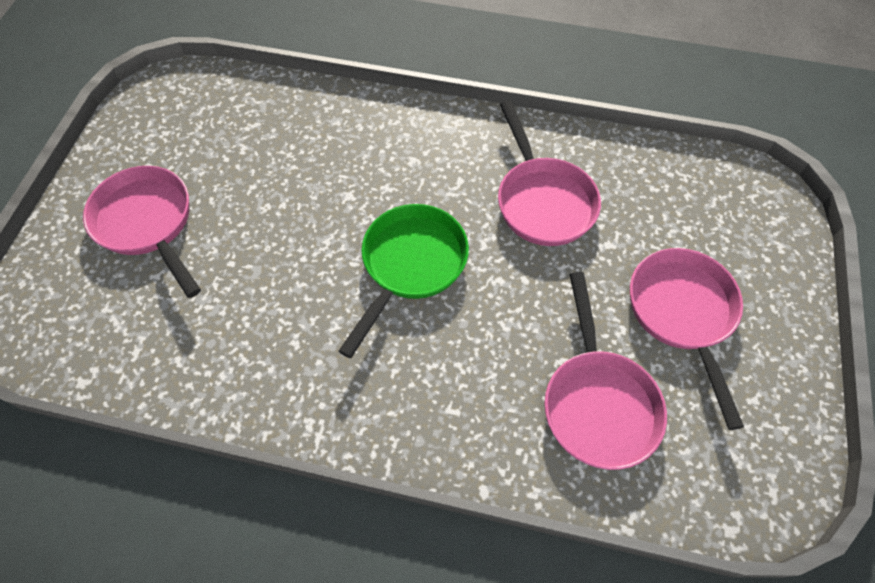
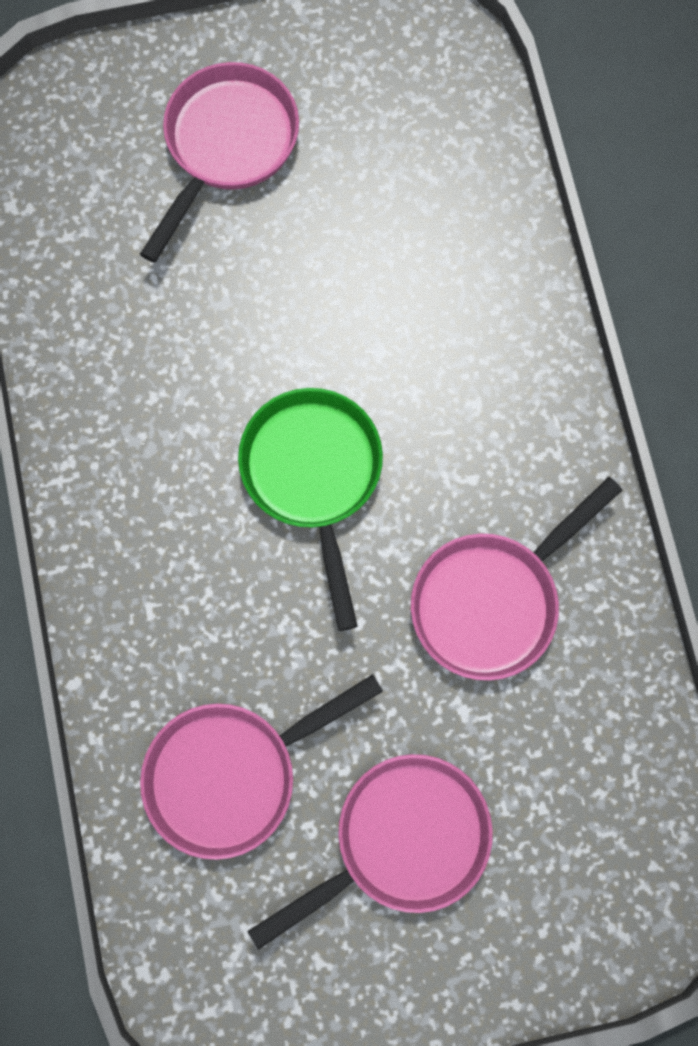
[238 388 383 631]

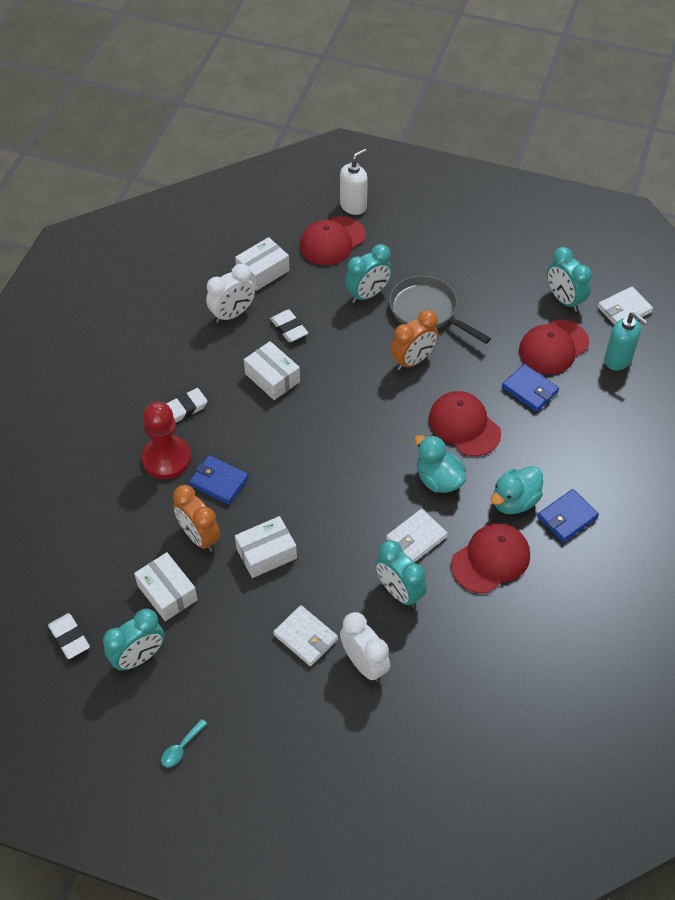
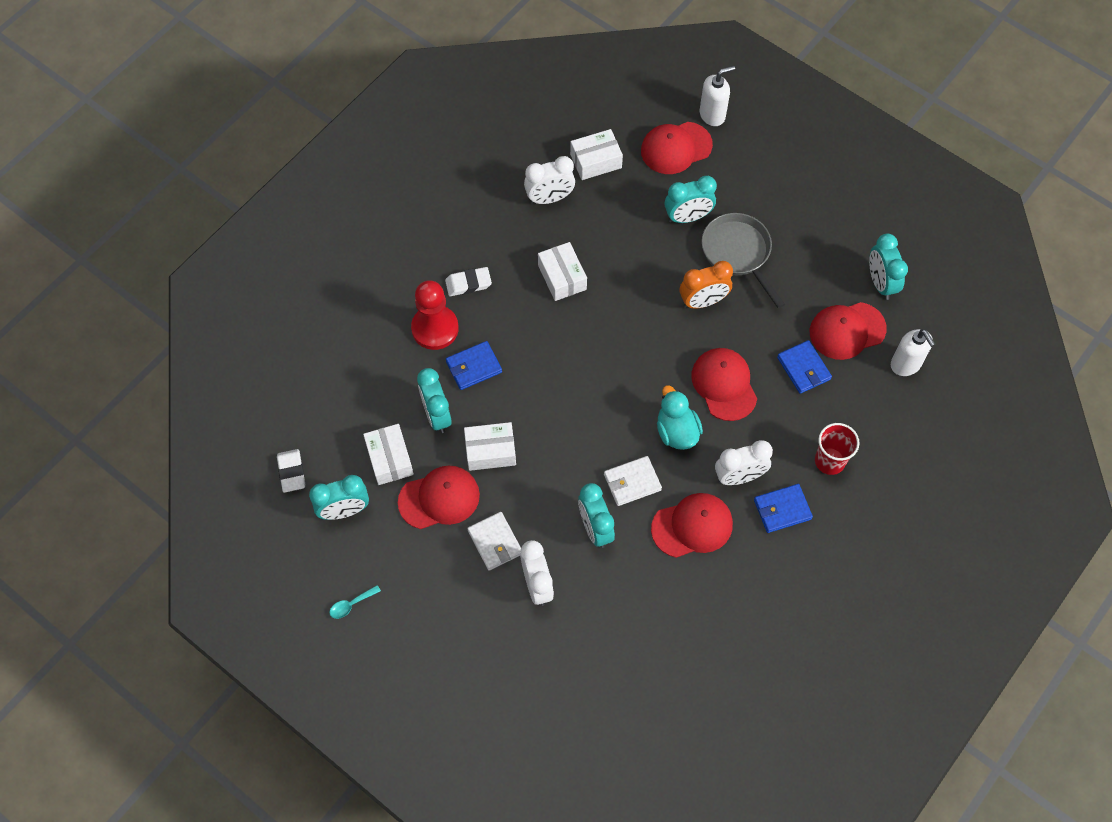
[270 309 308 342] (first image)
[598 287 653 325] (first image)
[398 466 480 529]
[815 423 859 475]
[715 440 773 485]
[417 368 452 433]
[891 329 935 376]
[446 341 502 390]

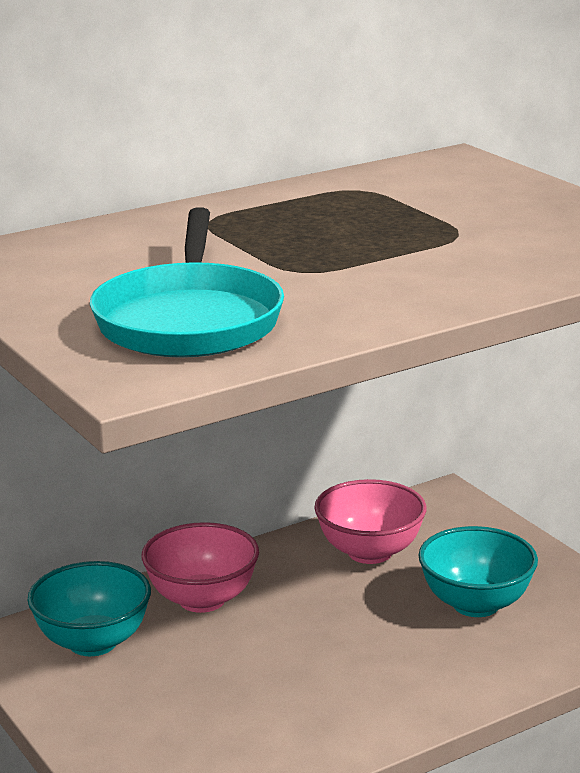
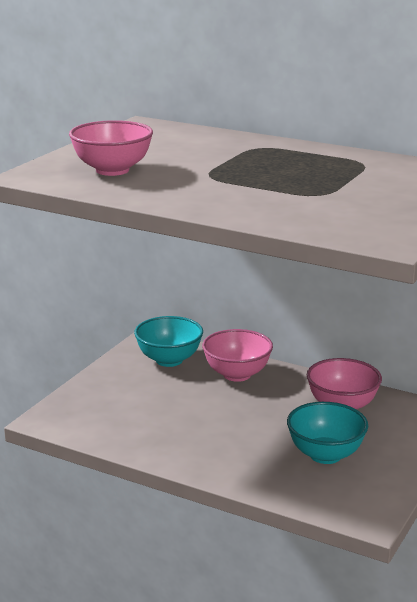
[69 120 153 176]

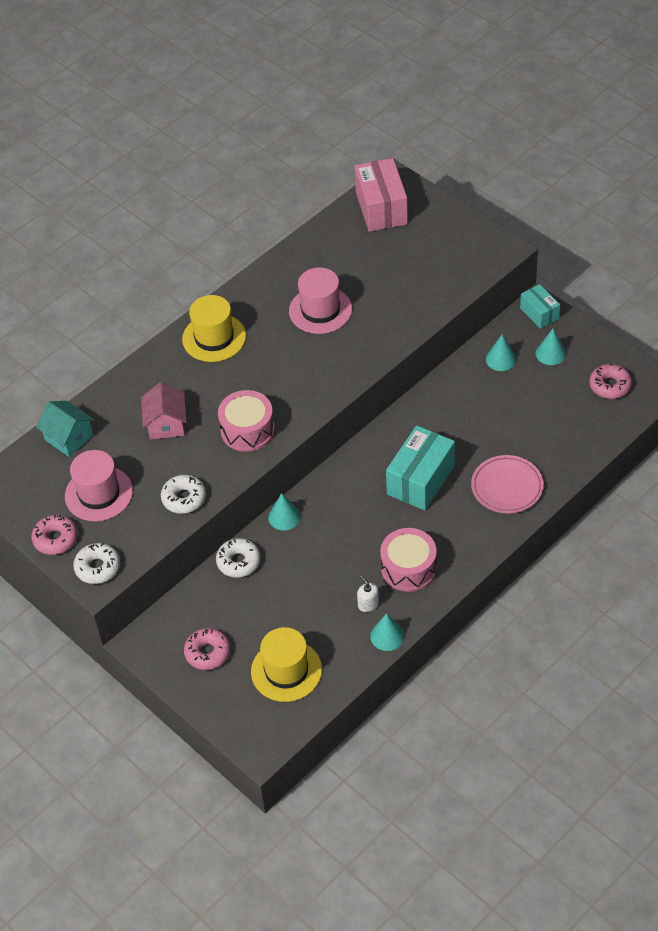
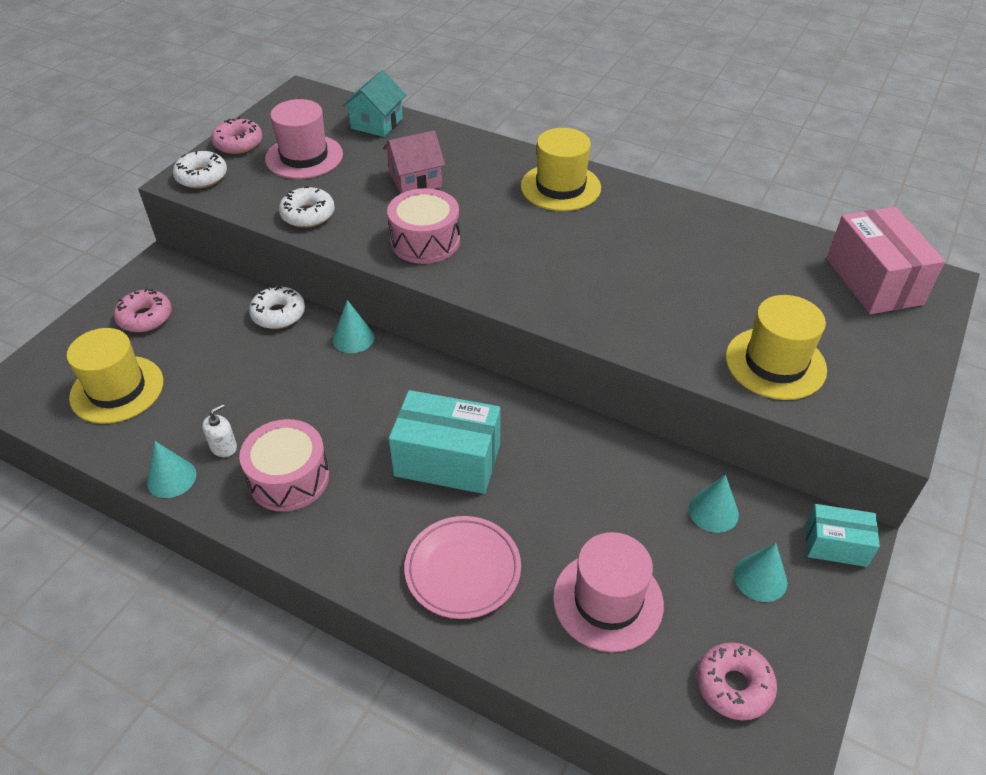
[726 295 827 400]
[553 532 664 652]
[827 207 945 314]
[806 504 880 567]

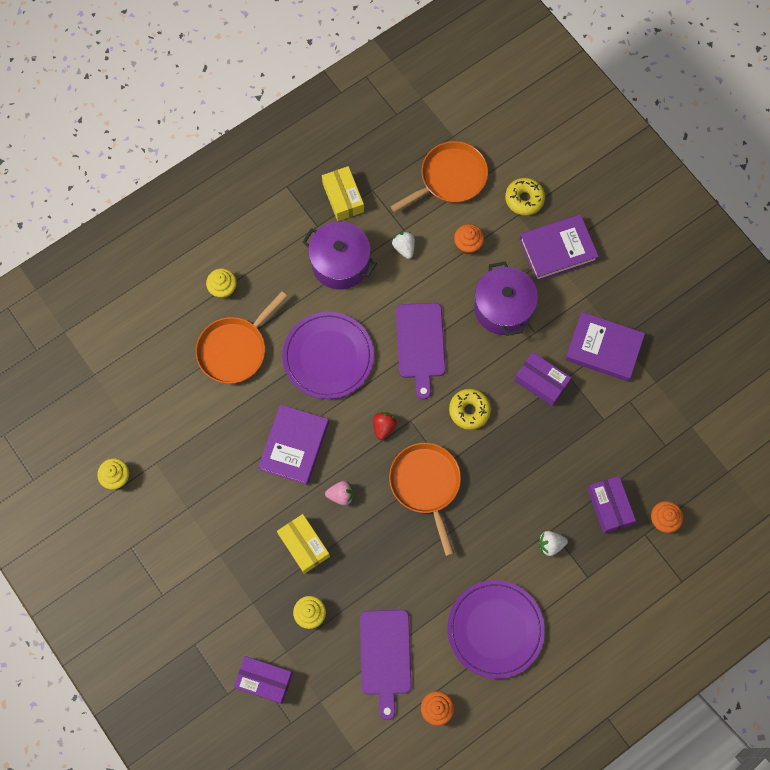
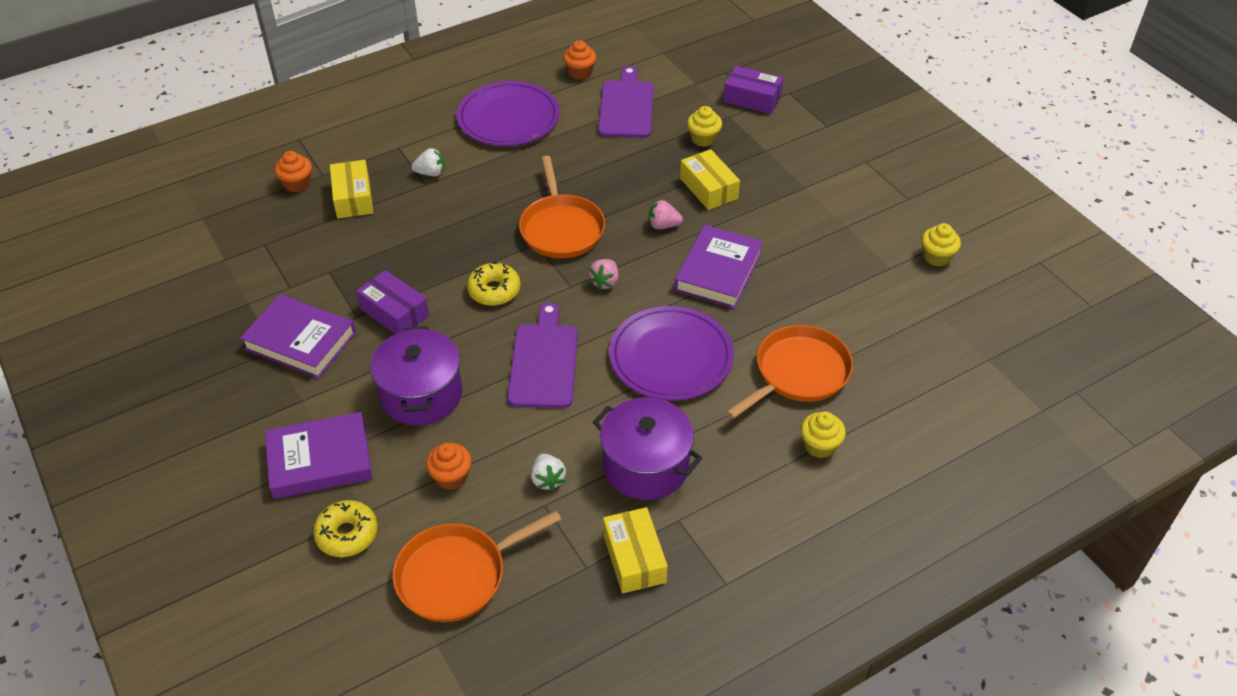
[589 259 619 290]
[330 160 373 218]

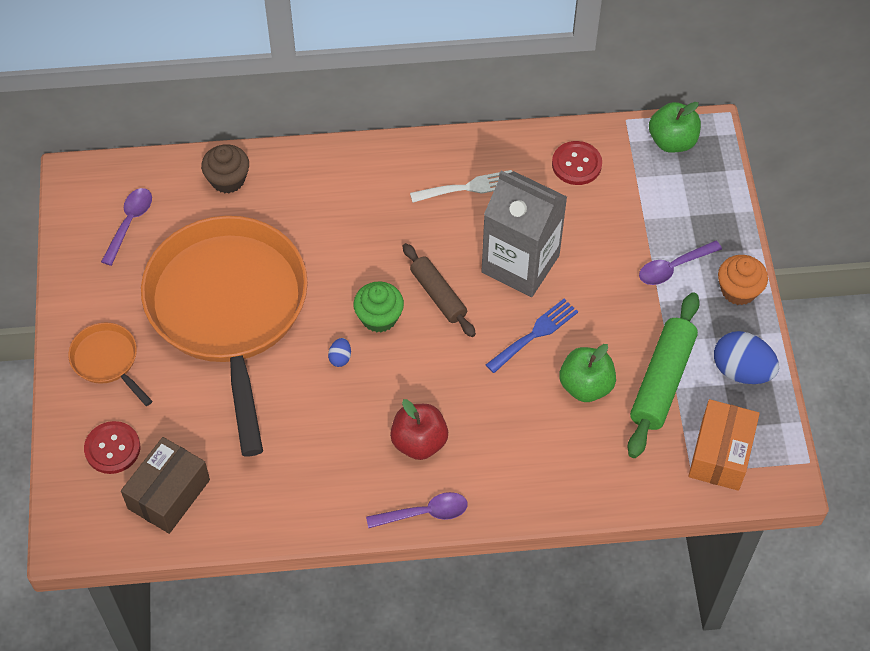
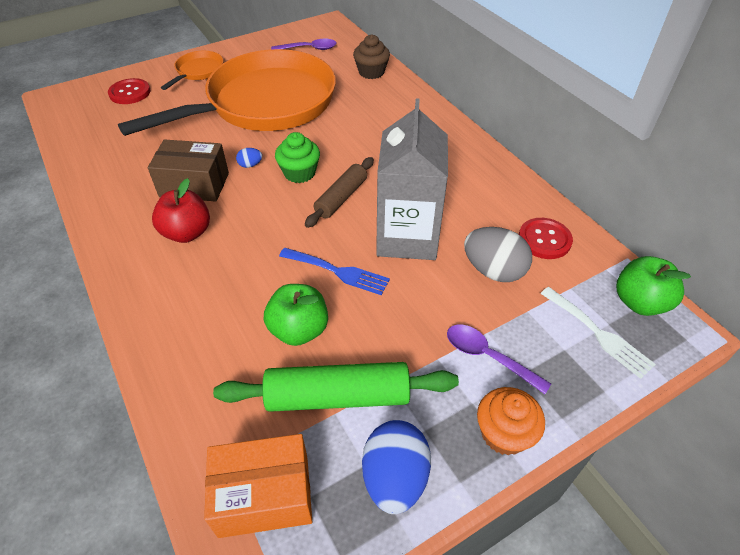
[366 492 468 528] (first image)
[464 227 532 282]
[148 139 229 202]
[540 287 656 379]

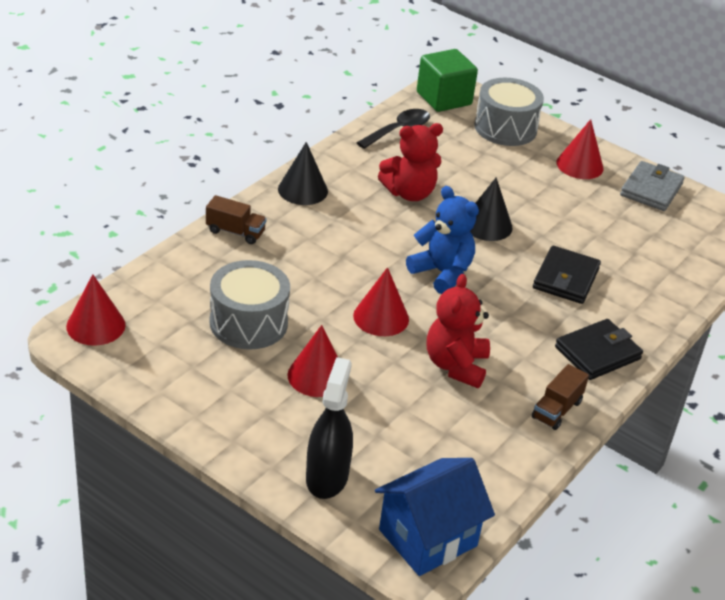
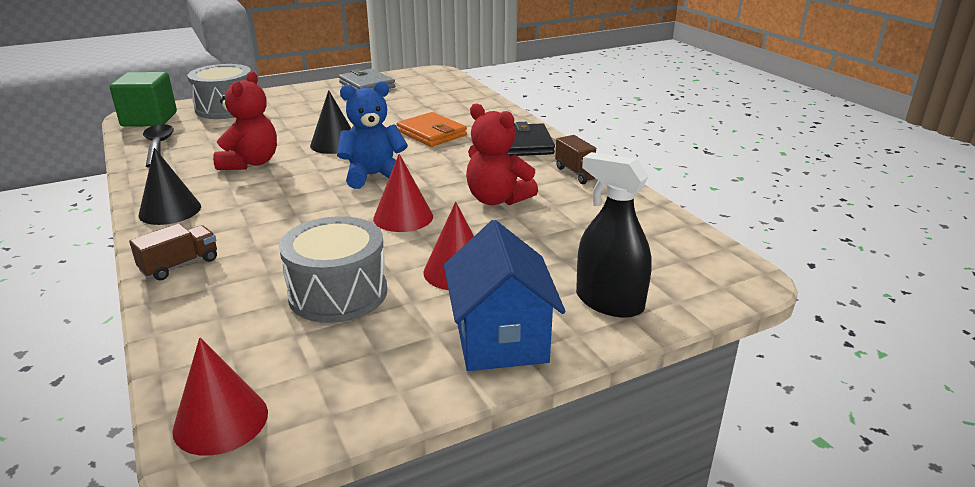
[556 119 604 179] (first image)
[444 220 565 371]
[397 112 467 147]

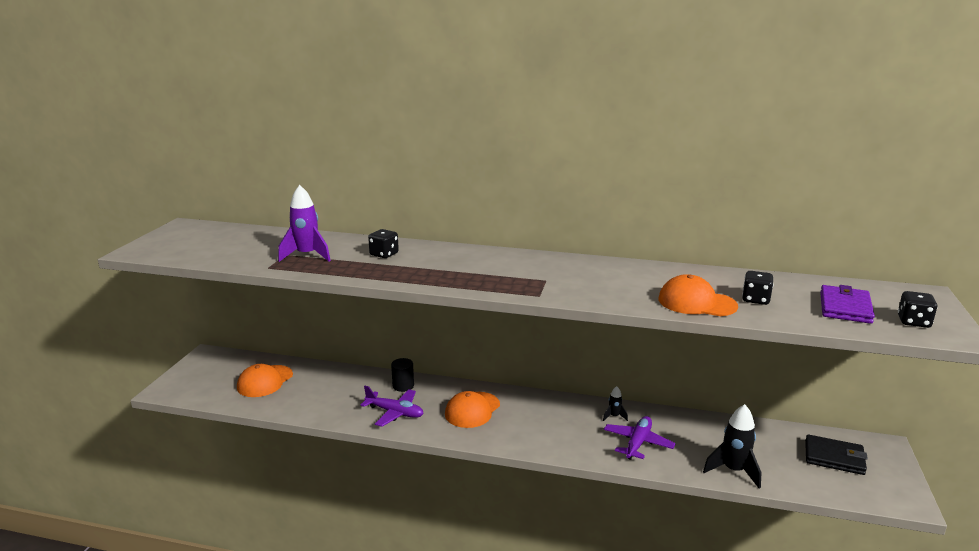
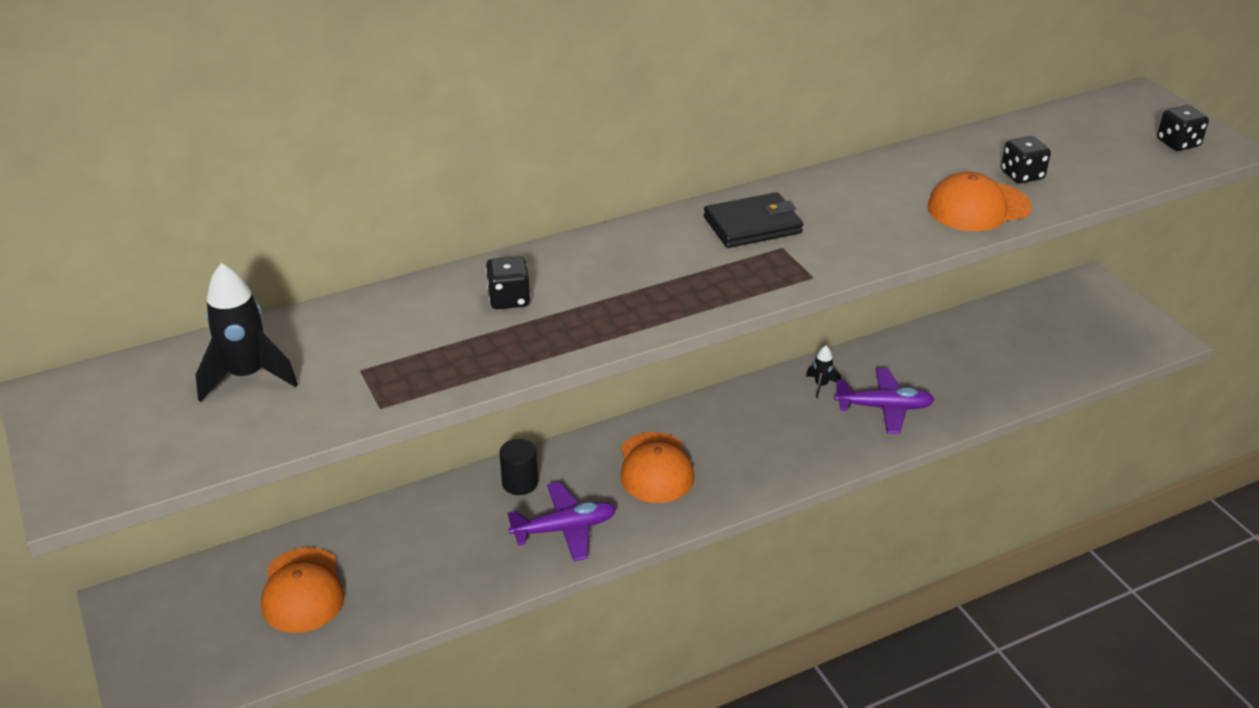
[278 185 331 262] (first image)
[820 285 875 324] (first image)
[196 263 298 402]
[704 192 803 248]
[834 368 935 434]

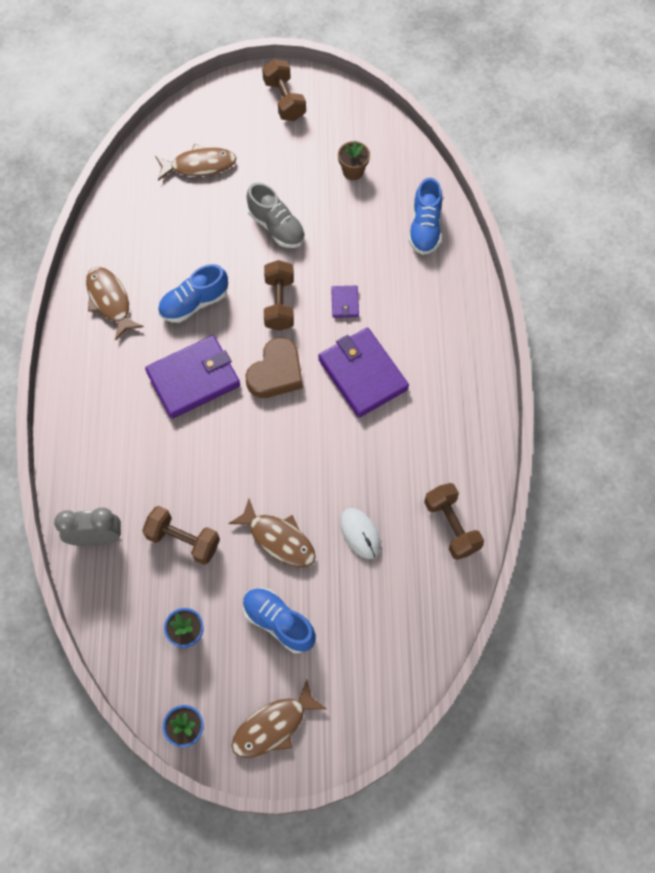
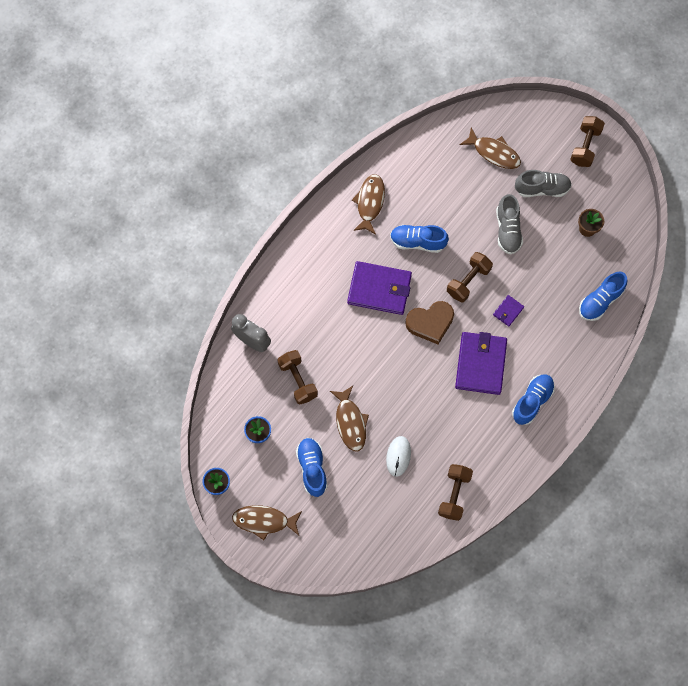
[512 374 555 425]
[515 170 572 197]

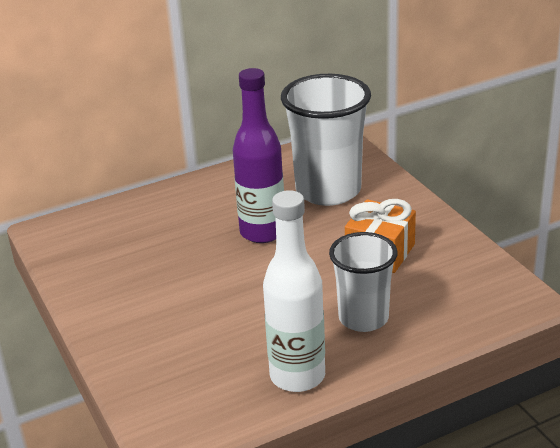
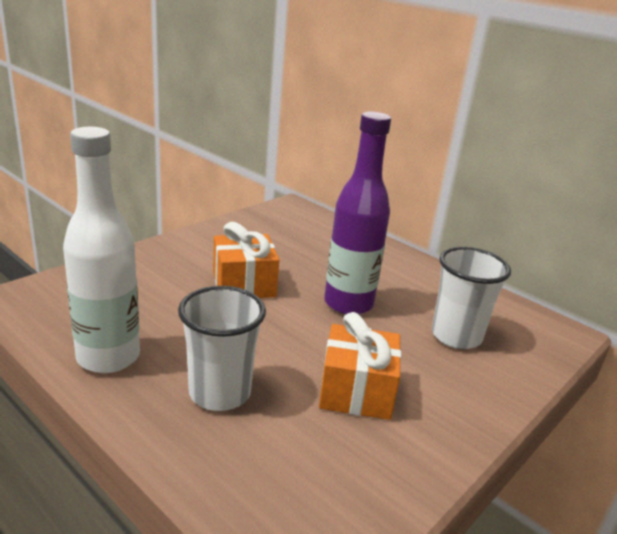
[213 222 279 298]
[432 247 511 349]

